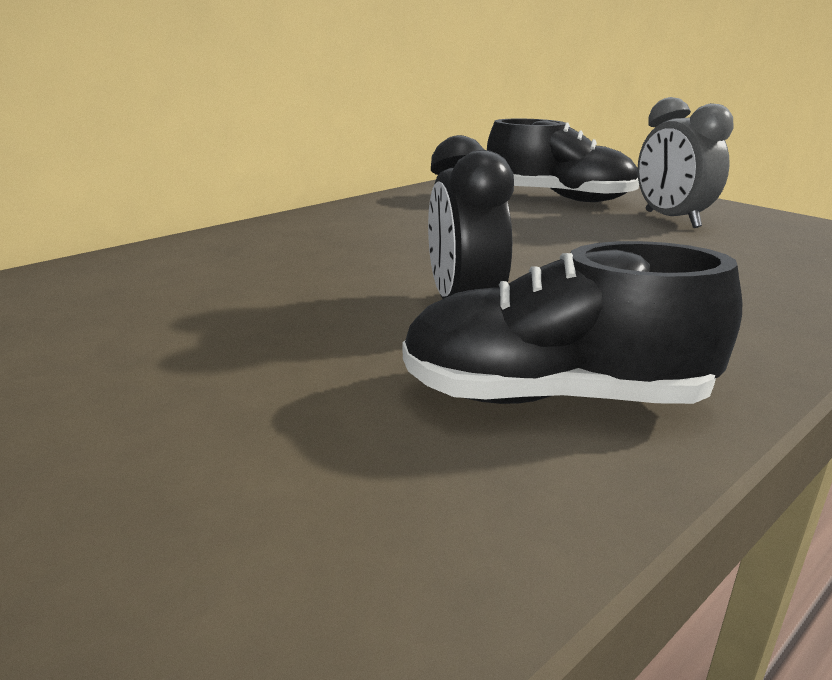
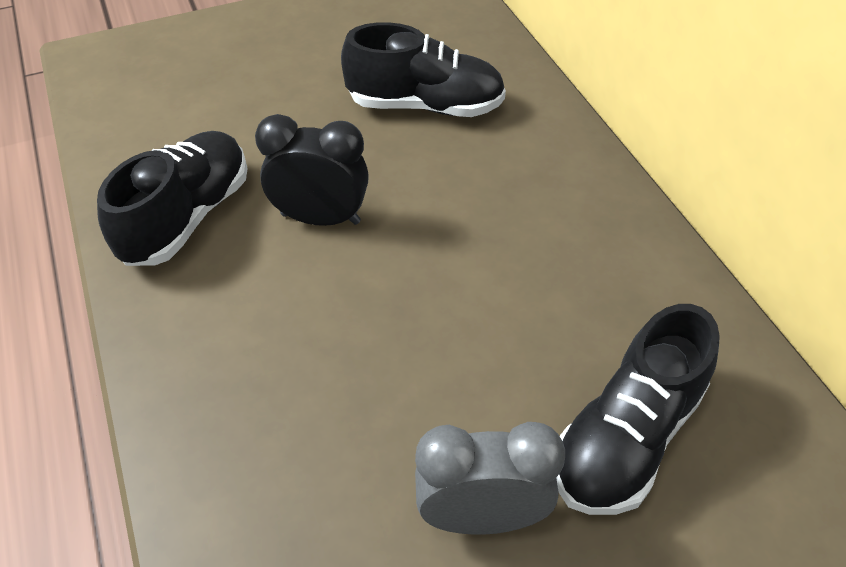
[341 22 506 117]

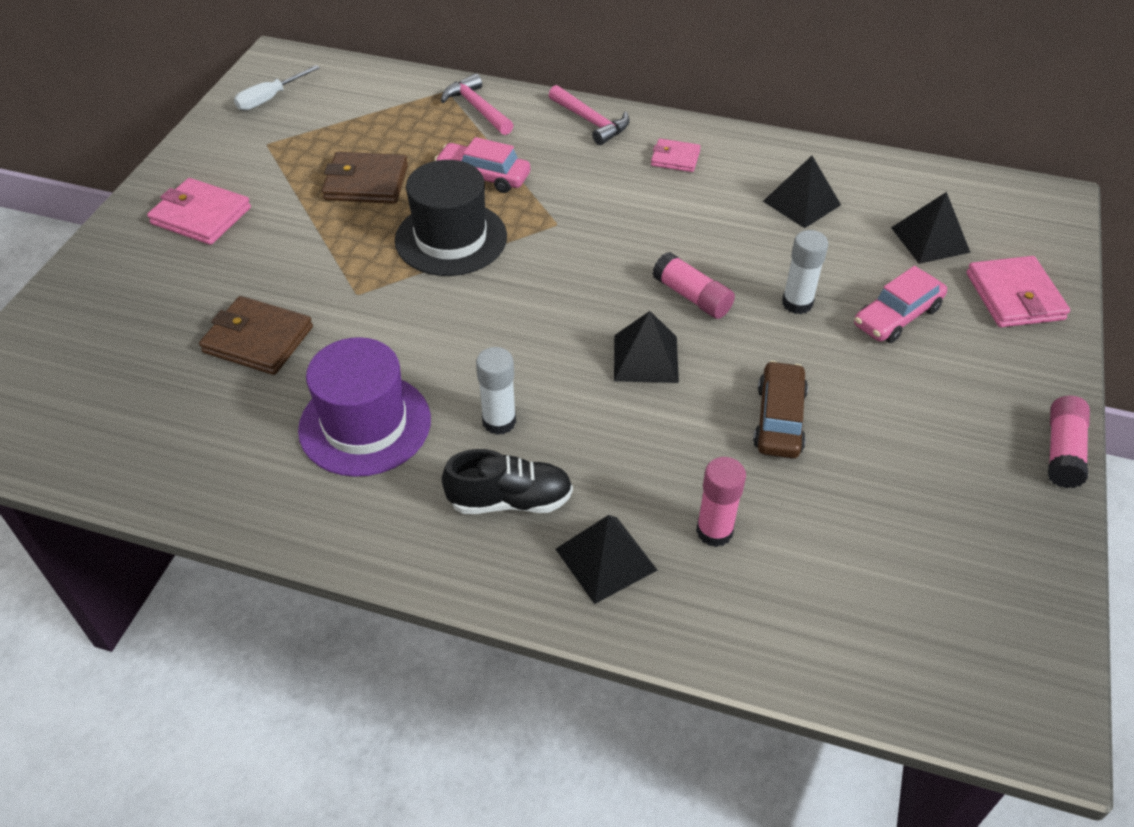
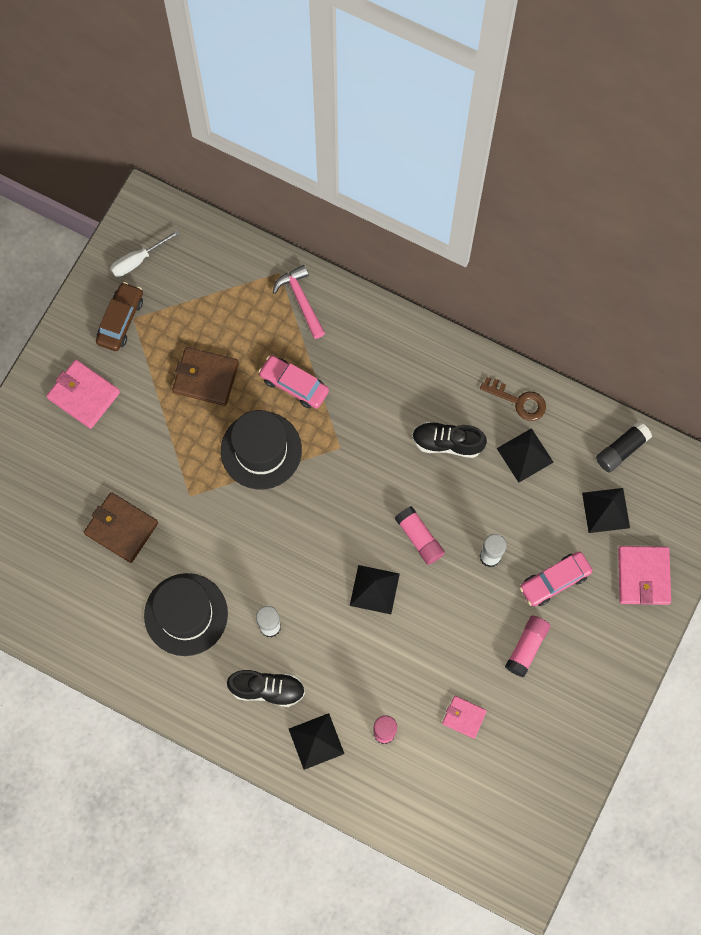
[549 85 630 145] (first image)
[412 422 487 458]
[480 377 546 421]
[596 421 652 472]
[442 696 487 739]
[96 282 143 351]
[505 615 551 677]
[144 573 228 656]

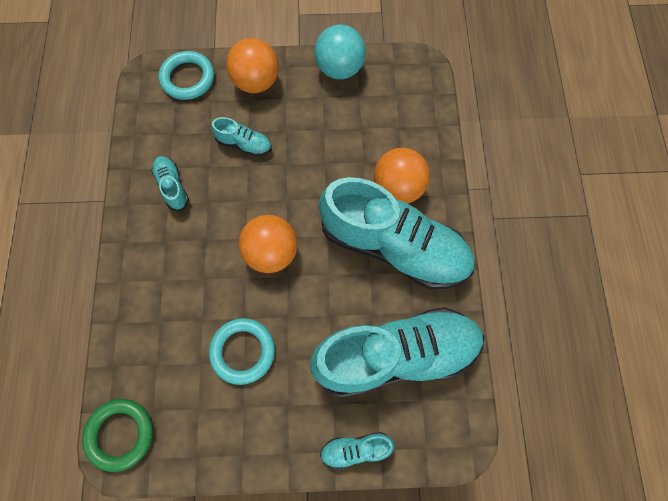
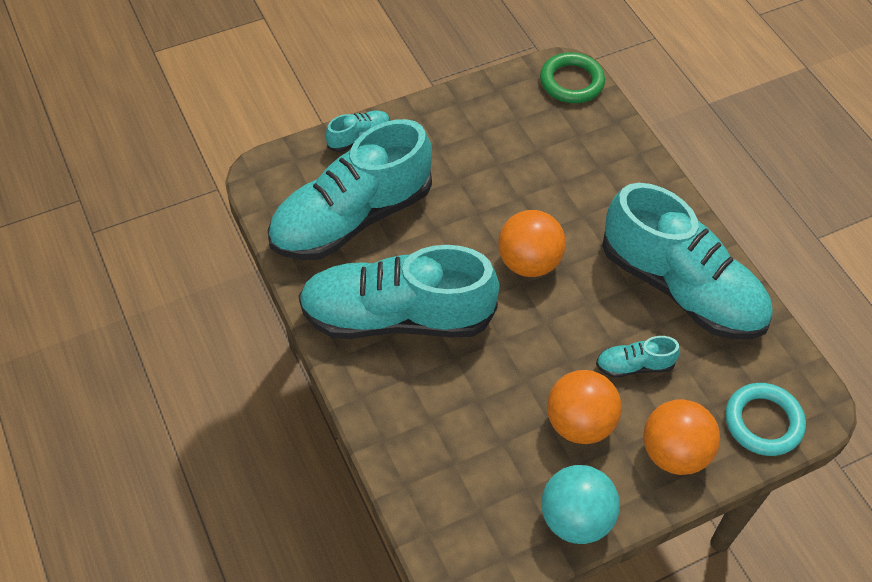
[209 318 275 385] (first image)
[547 370 622 444]
[602 183 773 339]

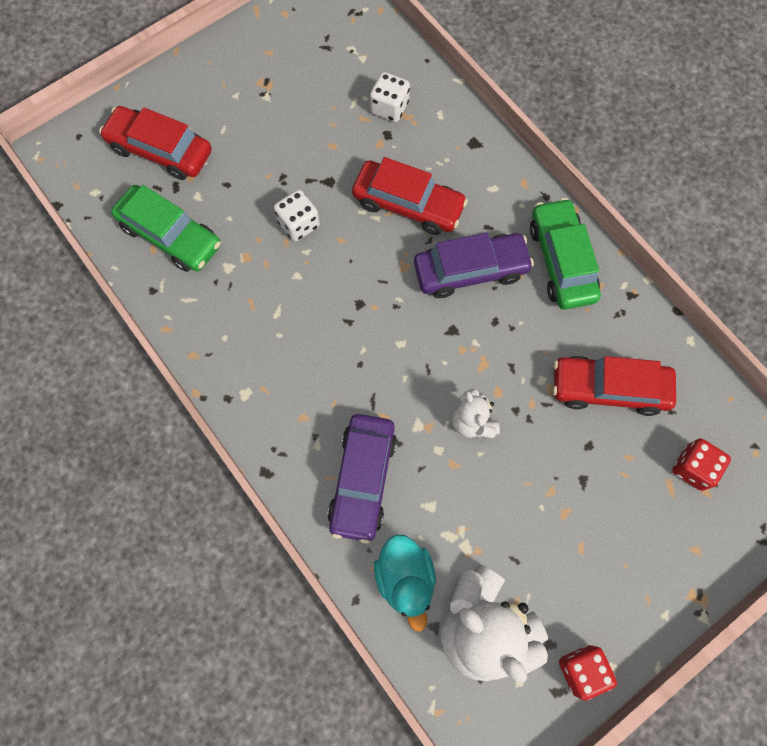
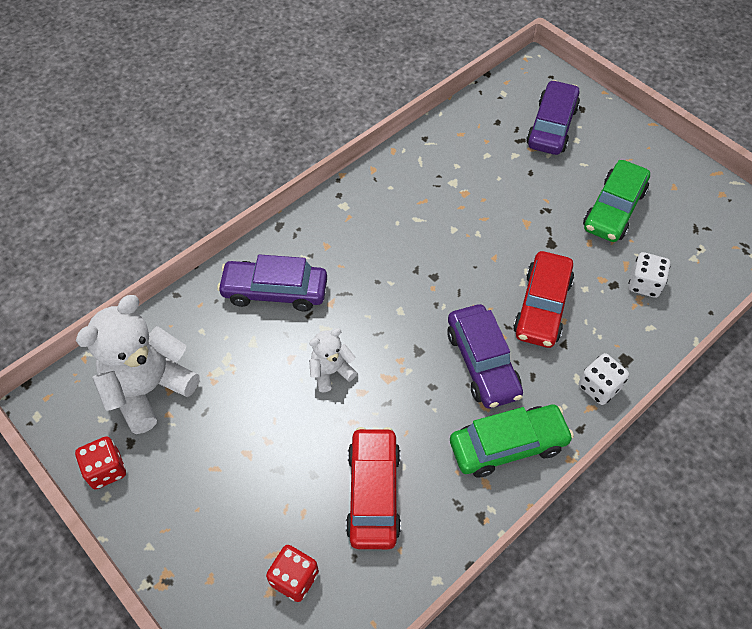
[374 535 436 631] (first image)
[583 160 650 242]
[579 353 629 405]
[526 80 580 155]

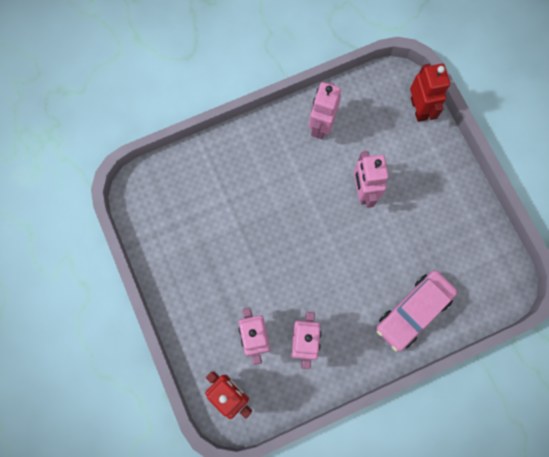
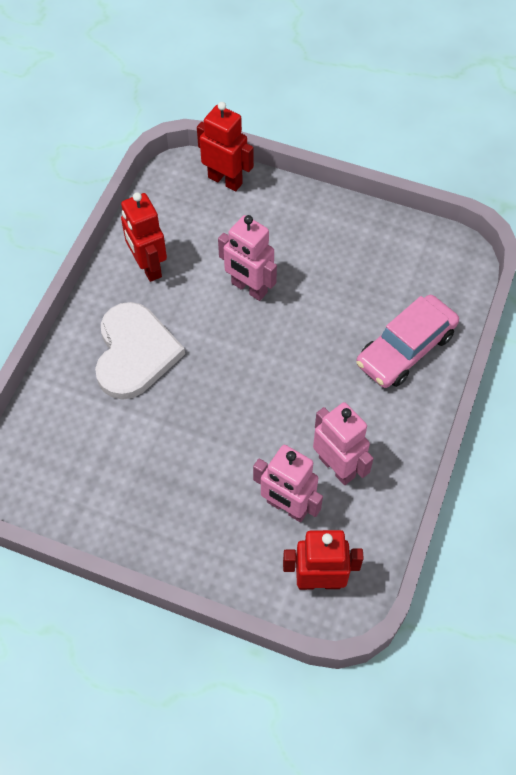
[95 302 185 400]
[121 192 167 282]
[356 295 459 388]

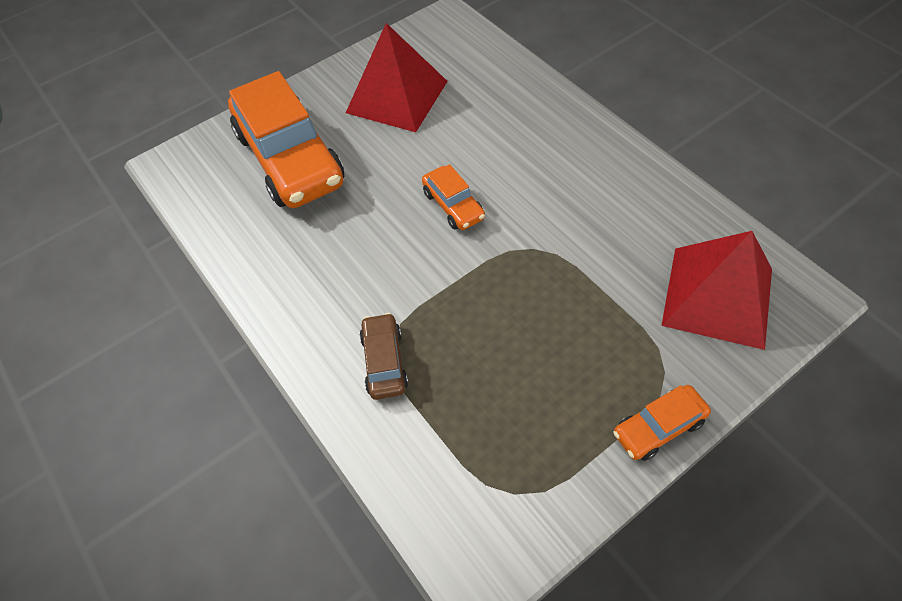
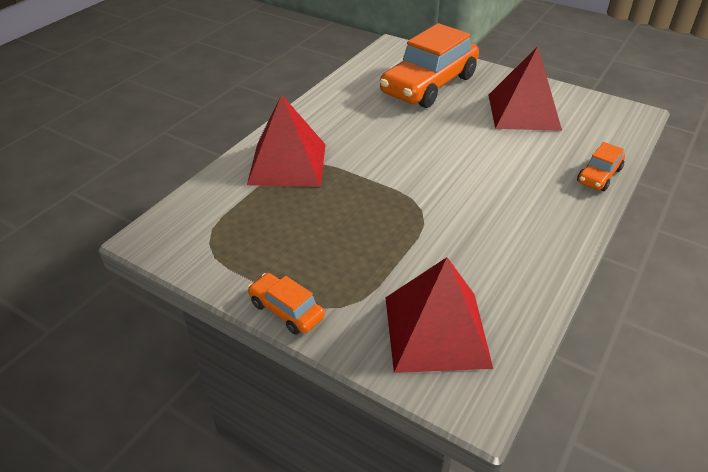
[577 142 625 191]
[247 94 326 187]

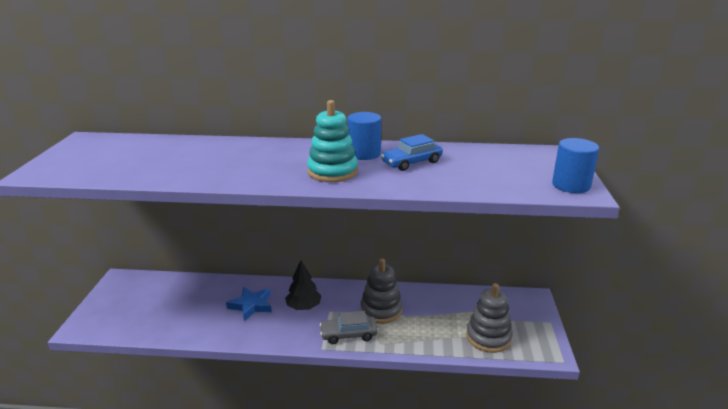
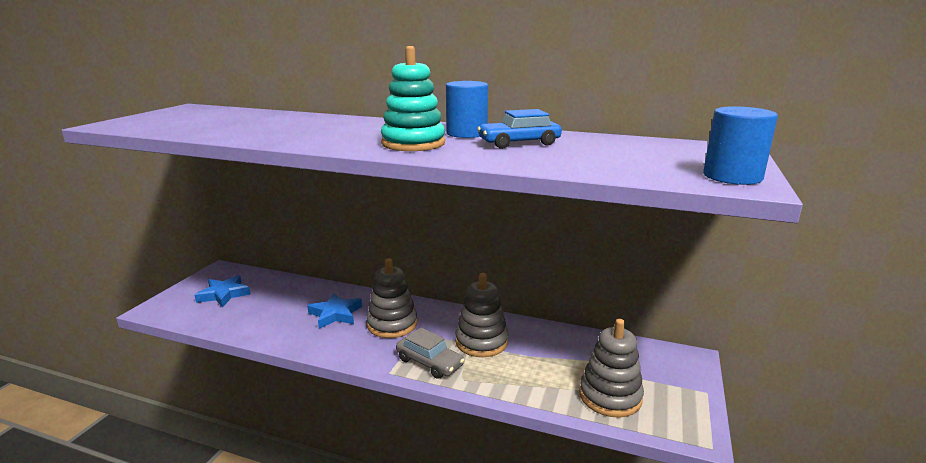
[194 275 251 308]
[366 258 417 338]
[396 328 464 379]

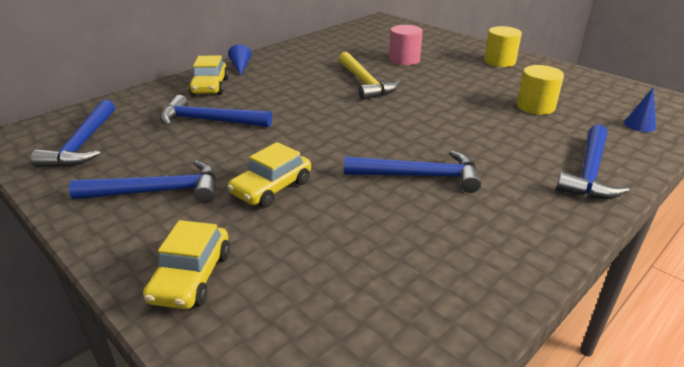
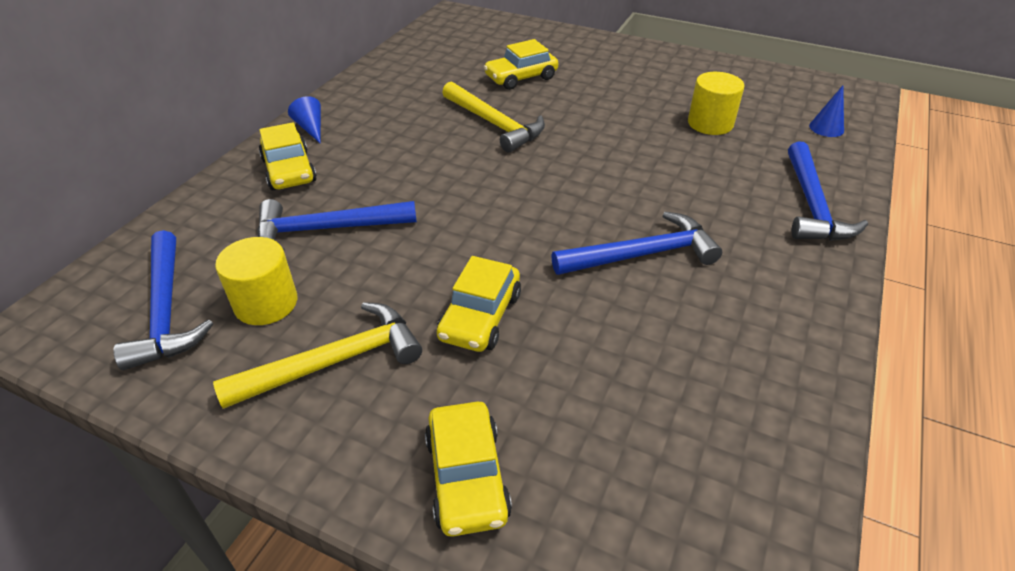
[215 237 297 325]
[484 39 558 90]
[213 302 422 409]

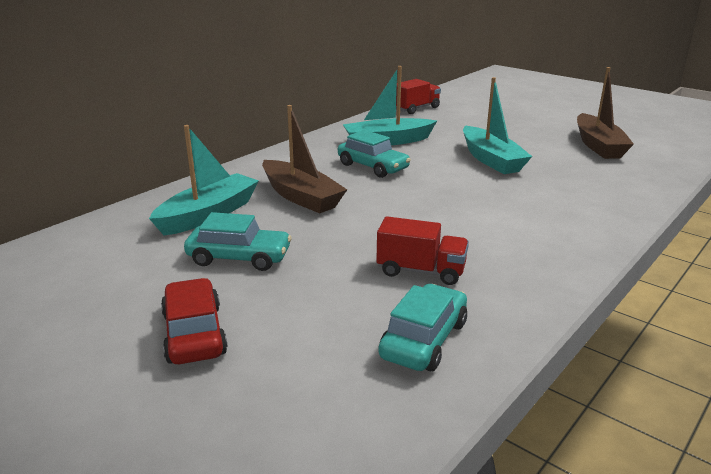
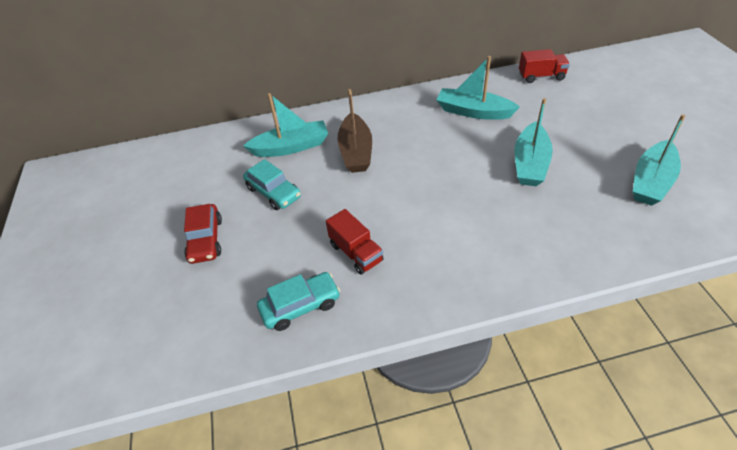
[338 130 411 178] (first image)
[633 115 685 206]
[184 204 222 264]

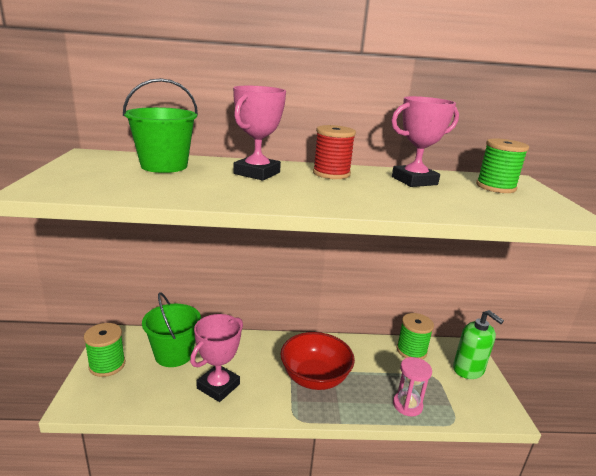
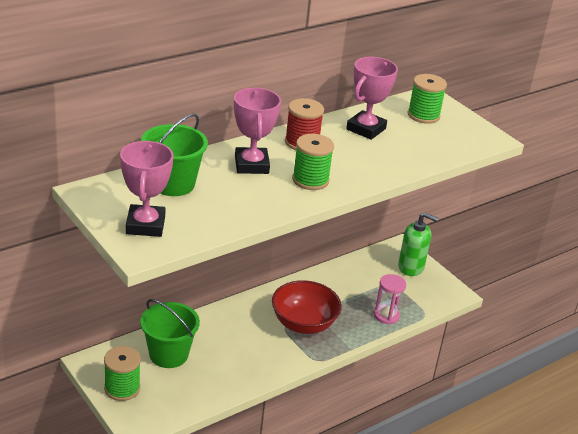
[120 141 173 237]
[292 134 334 190]

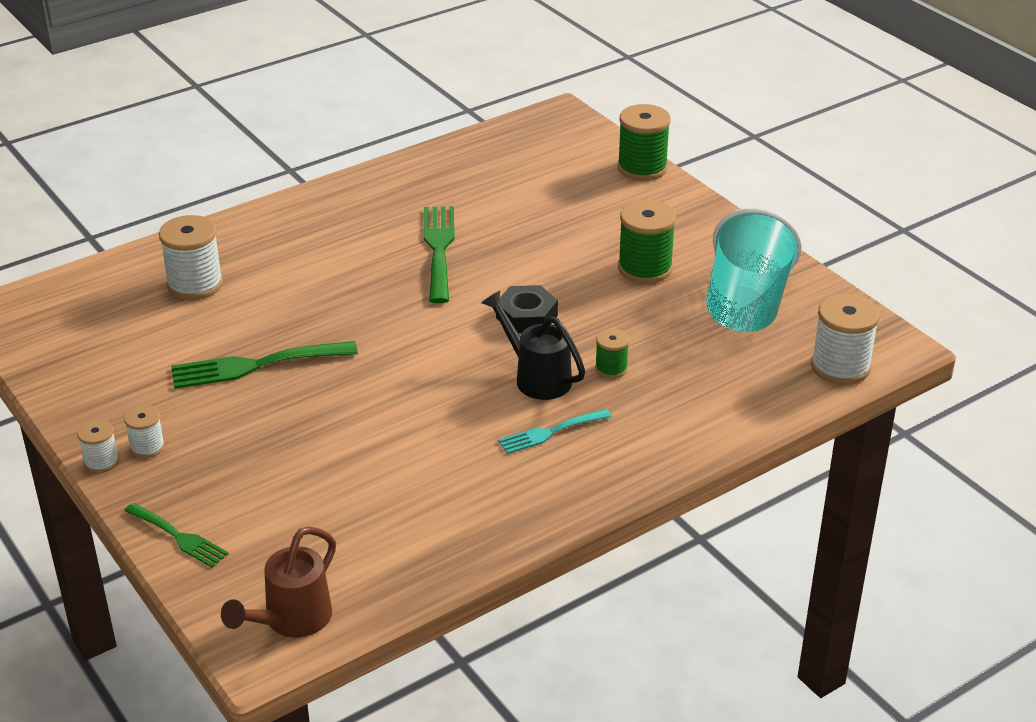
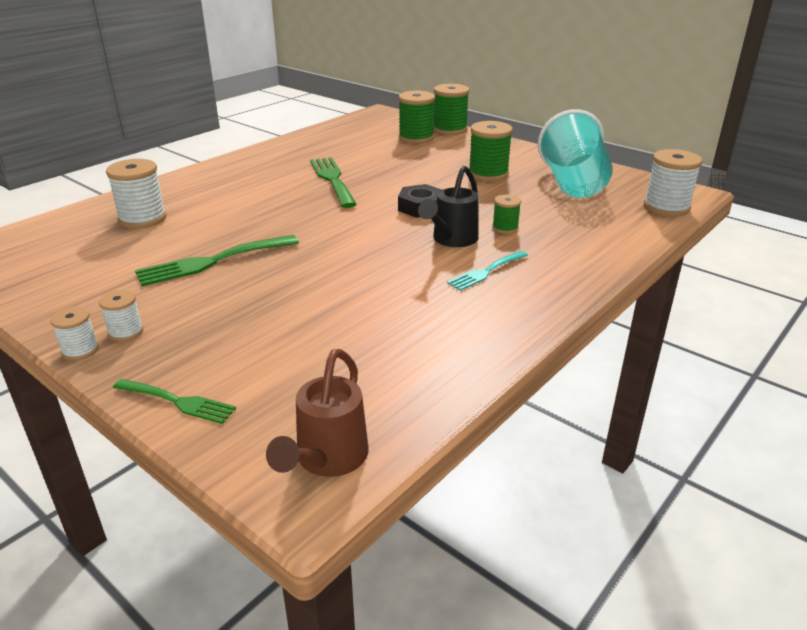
[398 91 435 144]
[418 166 479 247]

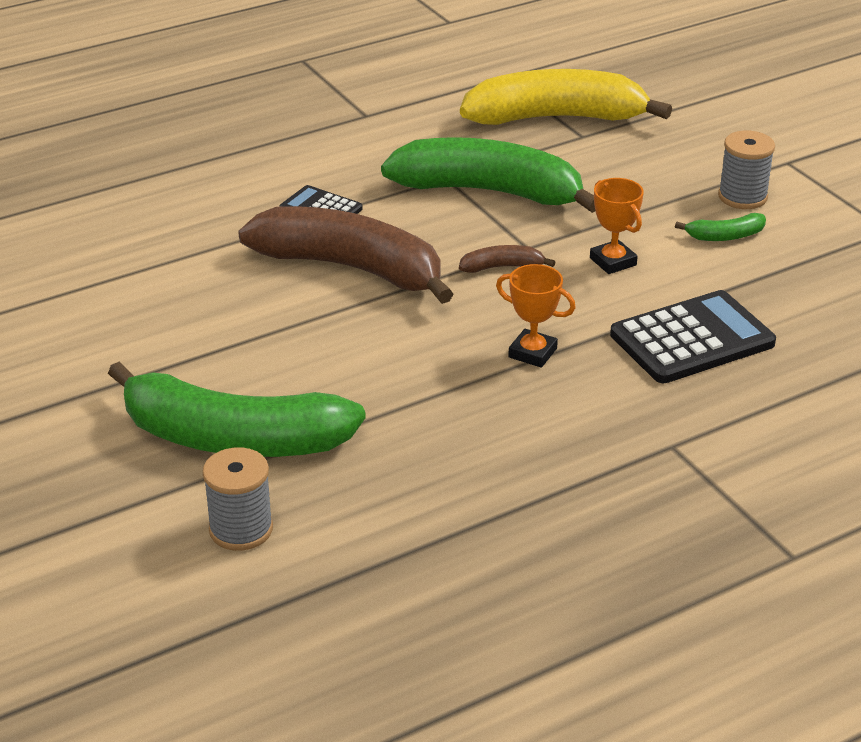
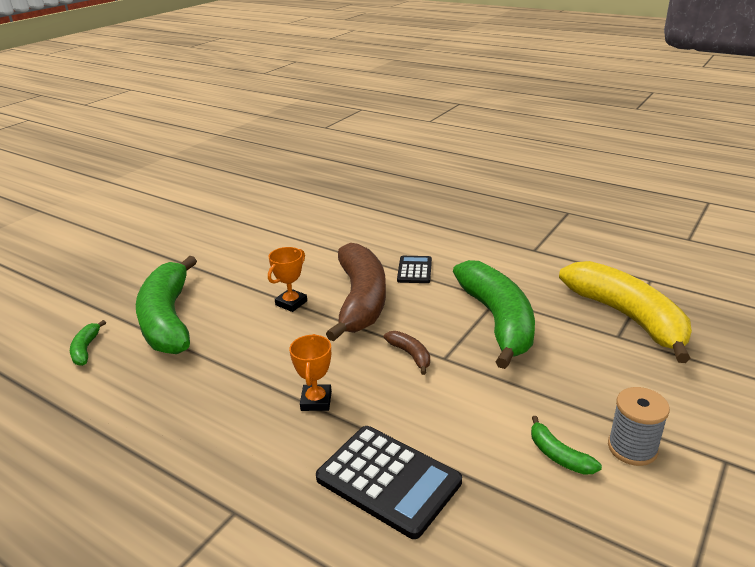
[268 247 307 312]
[70 320 106 366]

